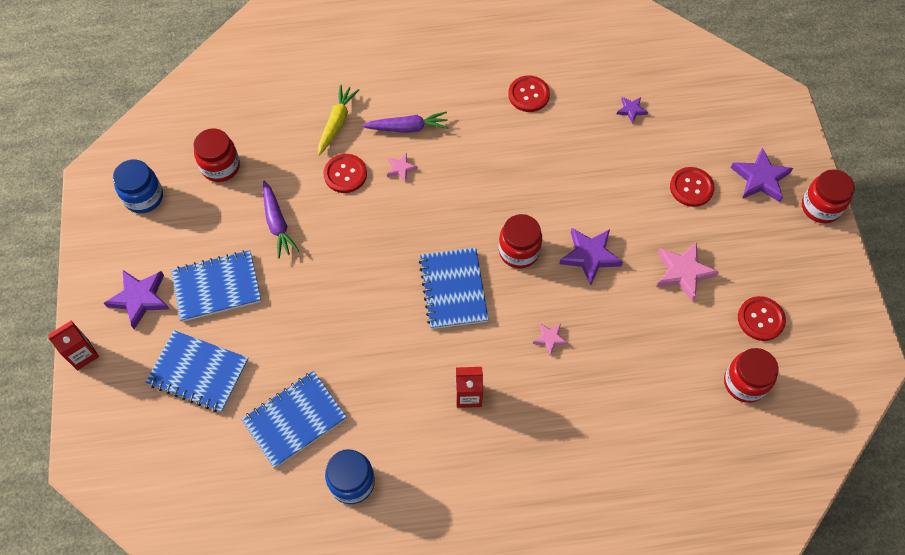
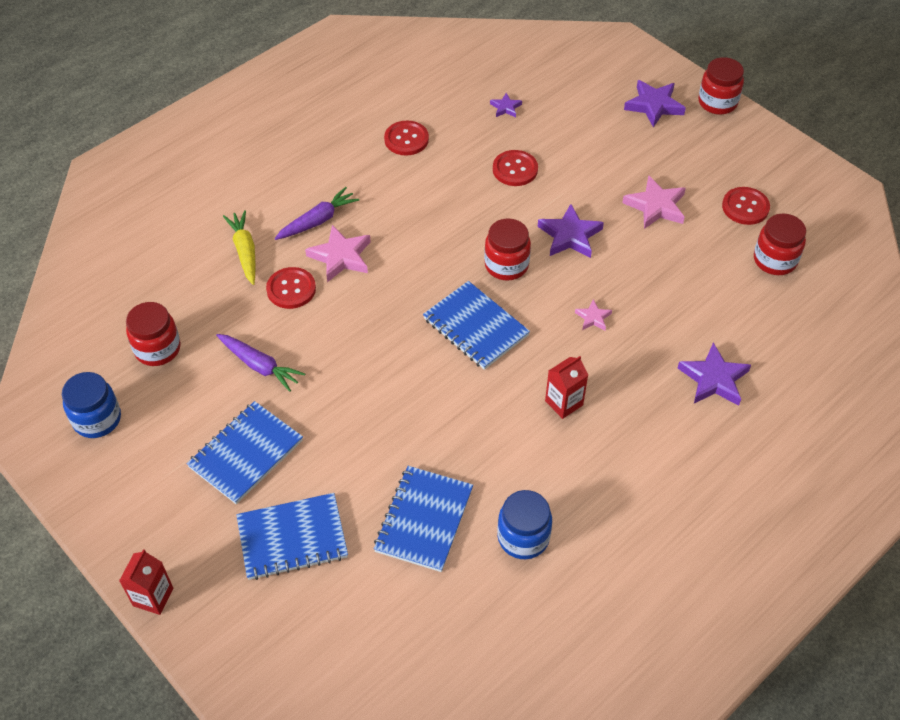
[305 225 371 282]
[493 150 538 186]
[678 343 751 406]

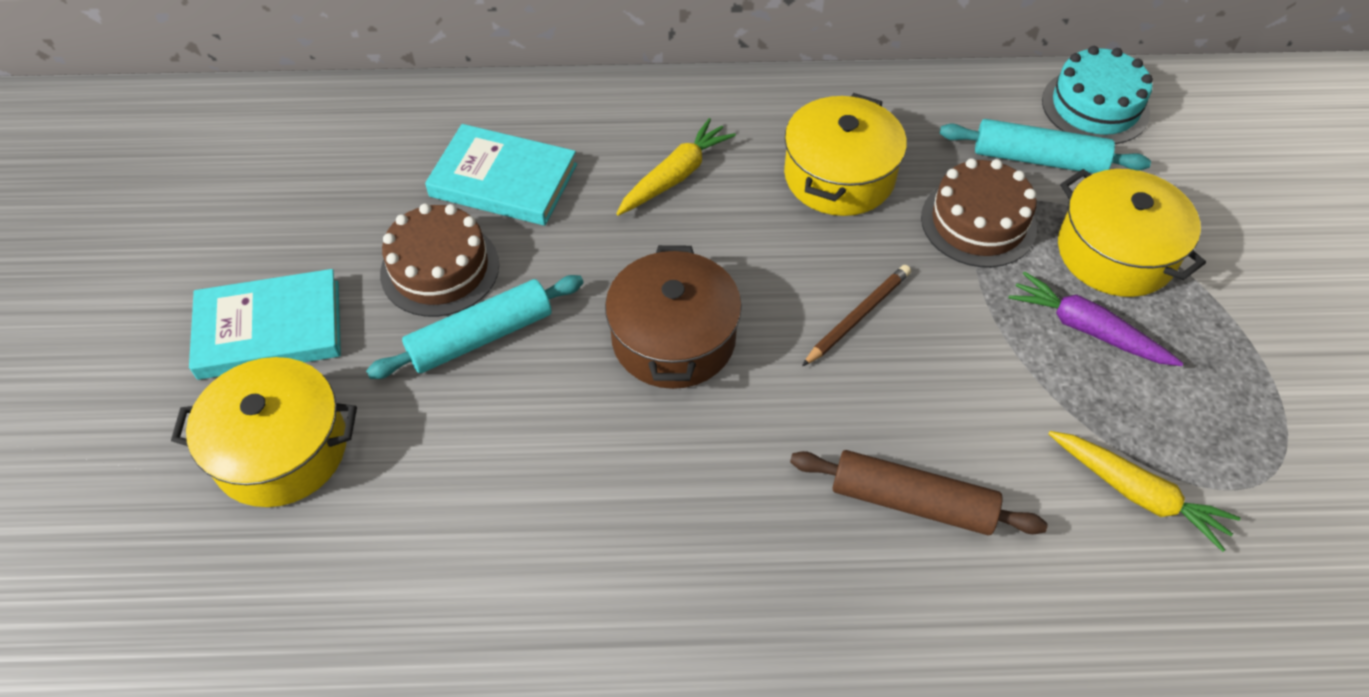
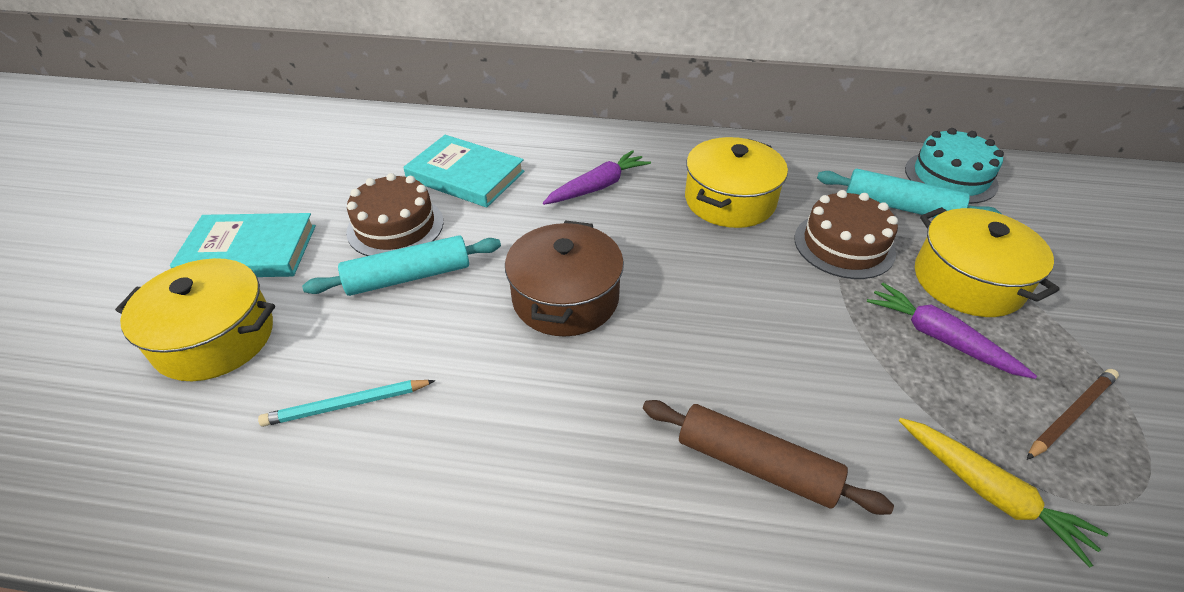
[543 150 651 205]
[1027 369 1119 460]
[258 380 435 427]

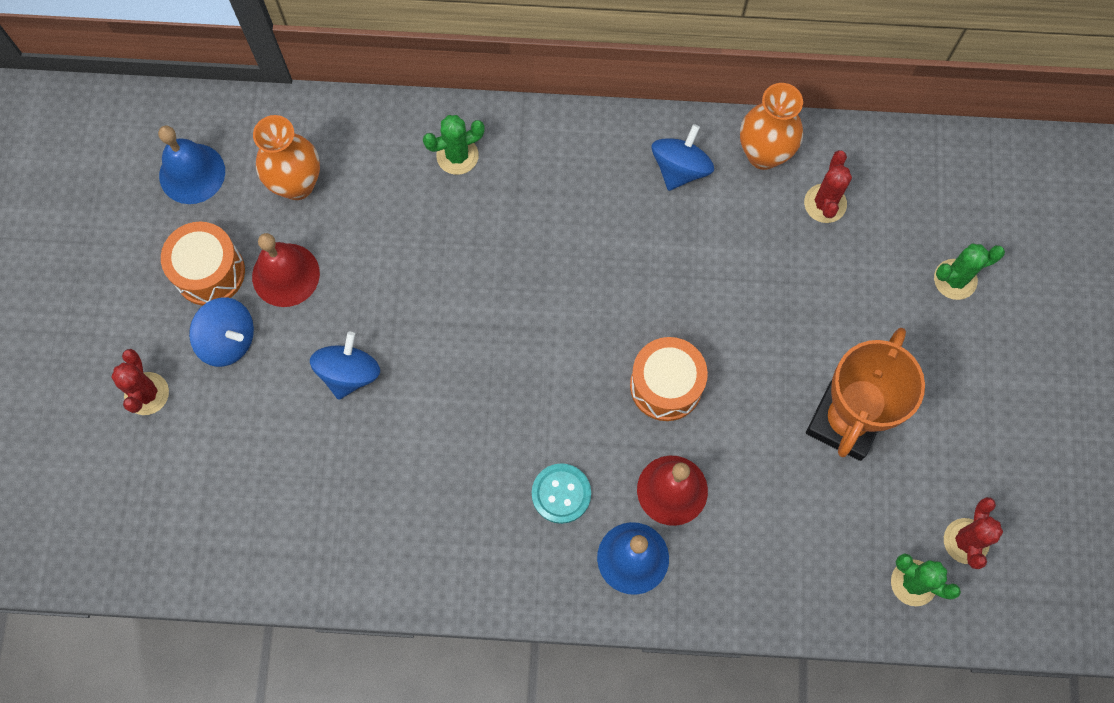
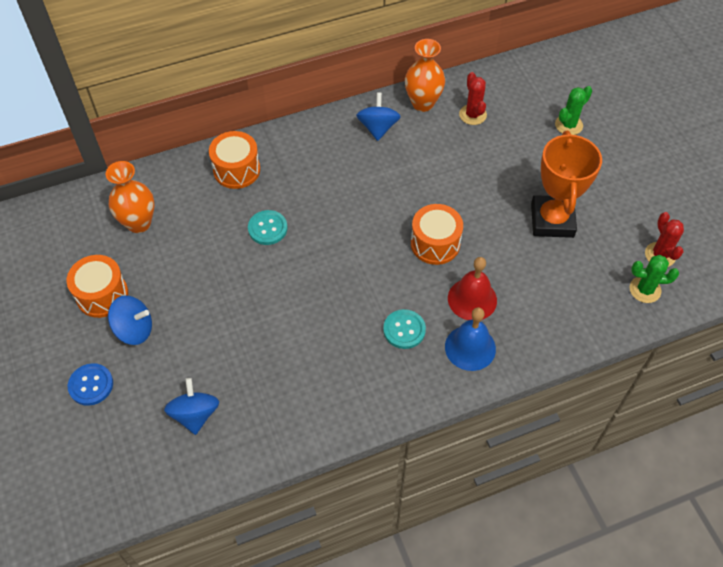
[209 131 260 189]
[158 126 225 204] (first image)
[252 233 320 307] (first image)
[164 378 219 435]
[68 363 113 406]
[248 210 288 245]

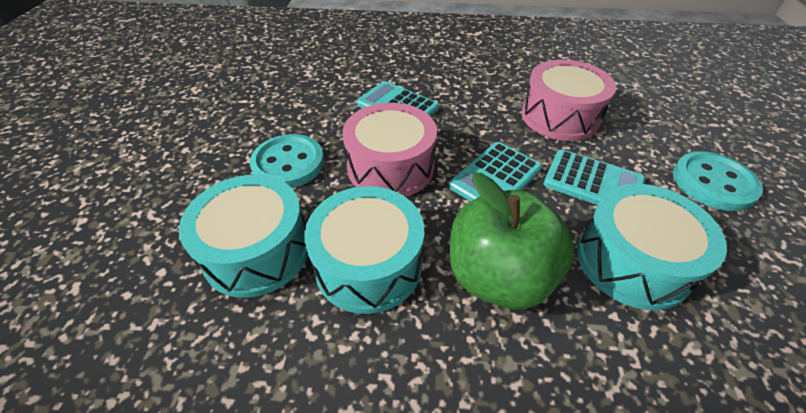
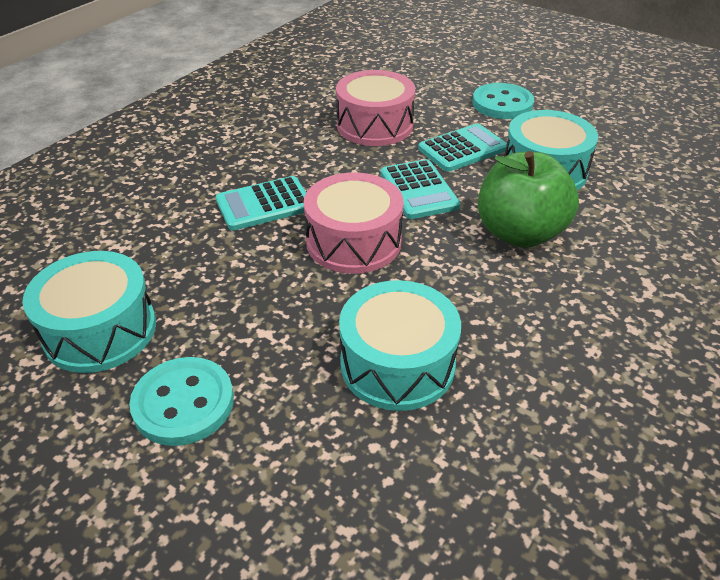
[129 357 234 446]
[22 251 156 373]

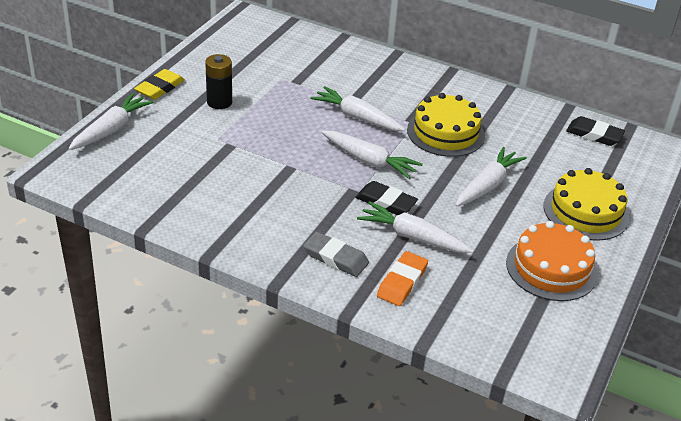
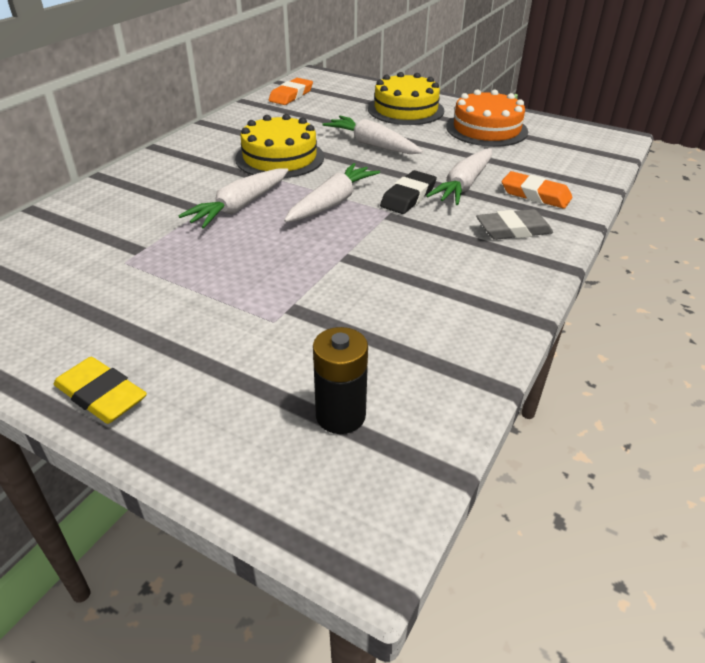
[313 327 368 434]
[68 93 153 150] (first image)
[269 78 313 105]
[476 209 553 240]

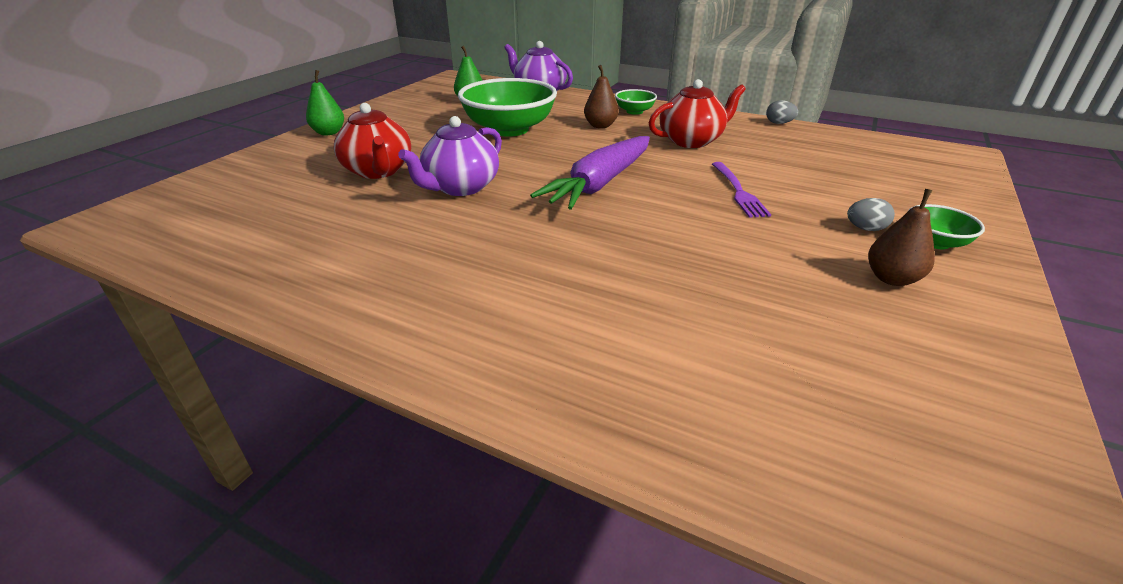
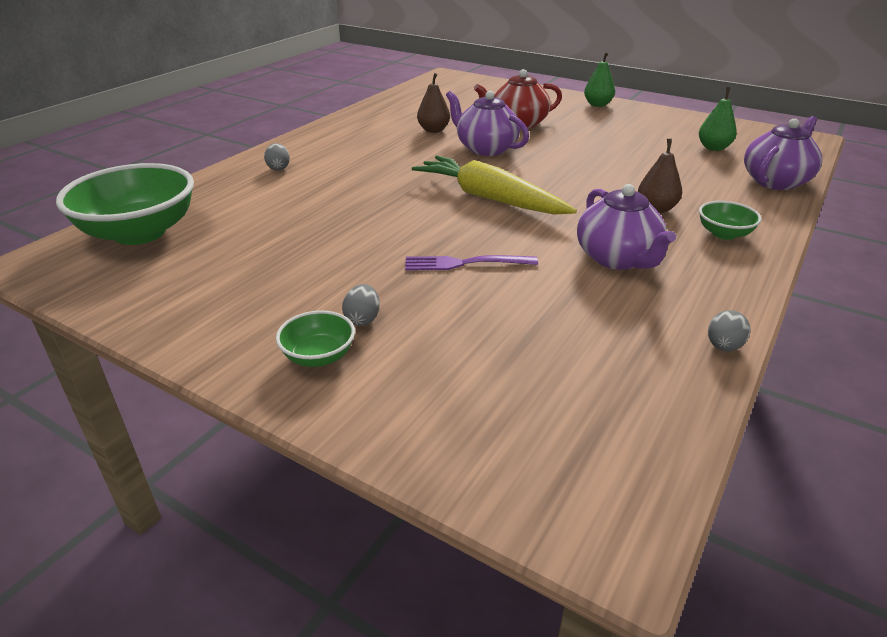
[56 163 194 245]
[577 184 676 270]
[412 156 577 215]
[417 73 450 133]
[264 143 290 171]

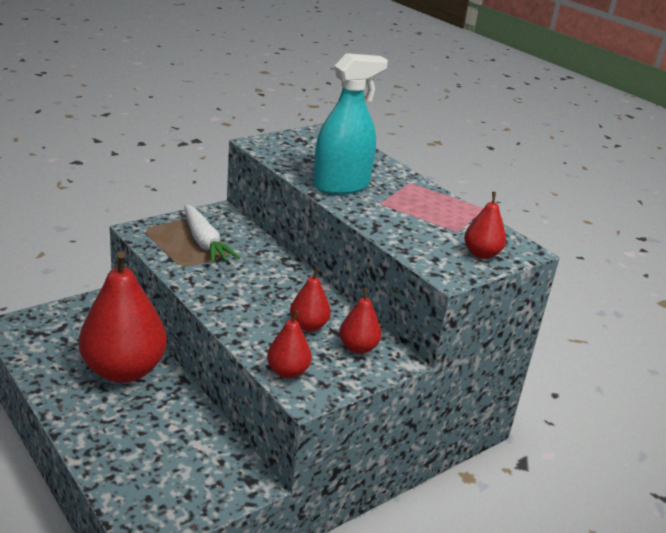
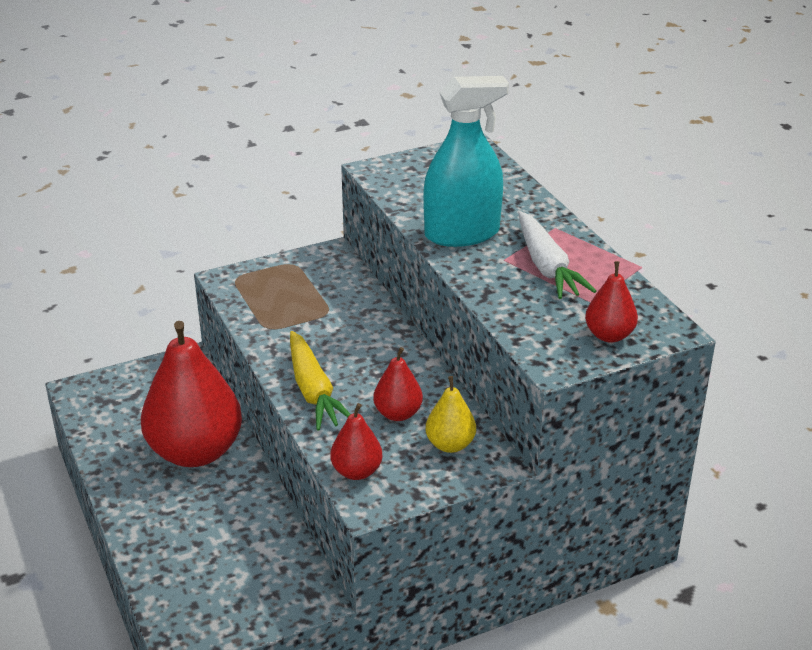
[518 211 596 299]
[425 376 476 453]
[290 331 351 431]

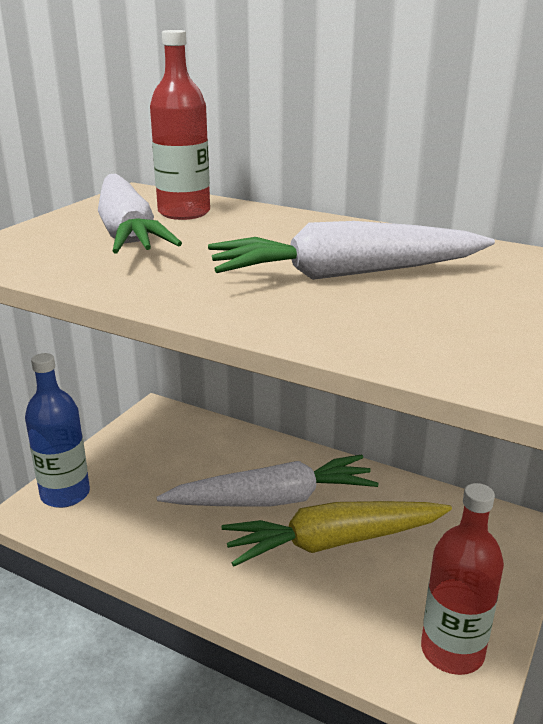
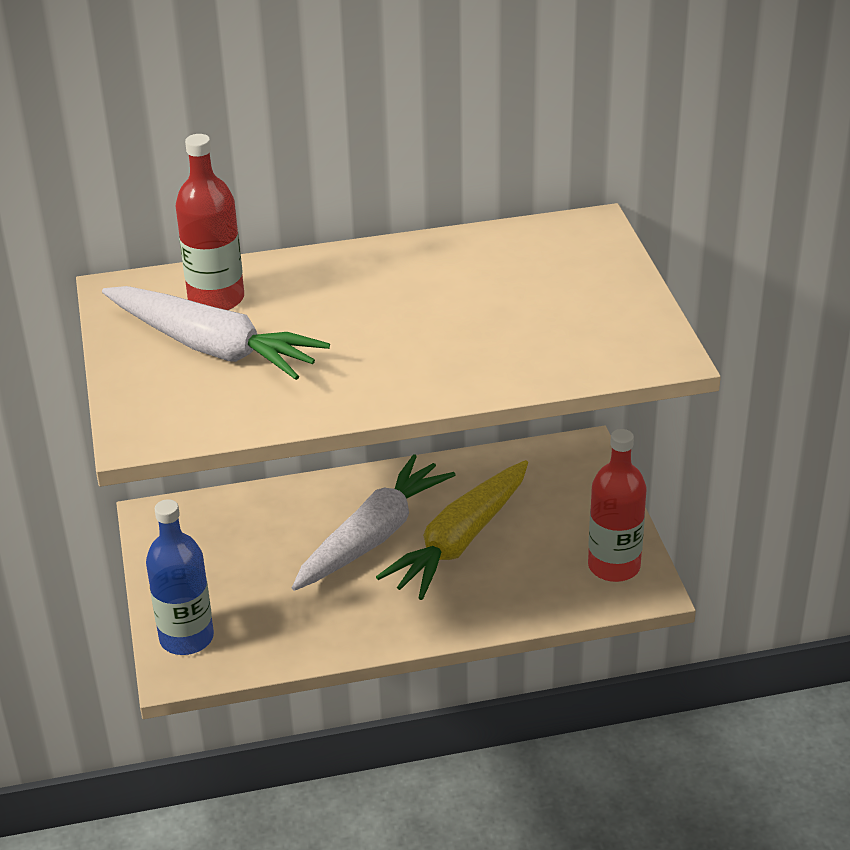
[208 221 495 280] (first image)

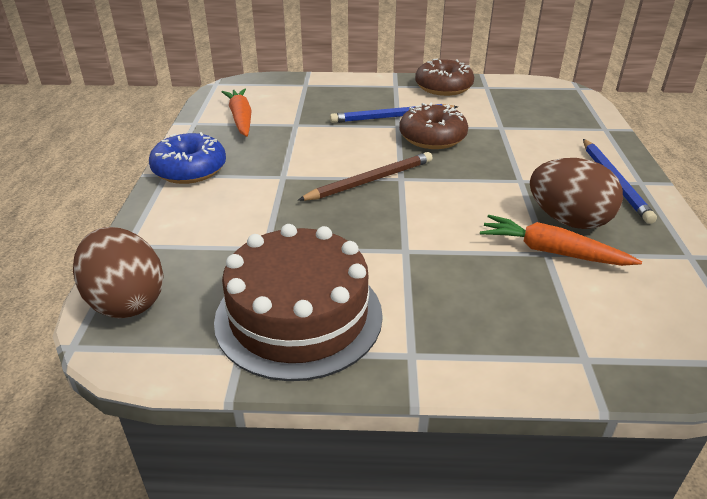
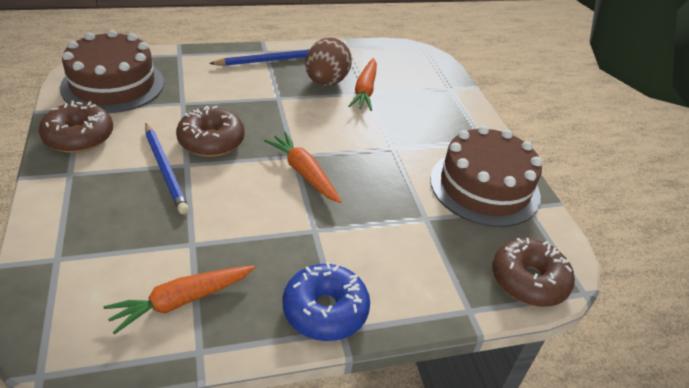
[264 132 341 203]
[492 238 575 307]
[60 30 164 113]

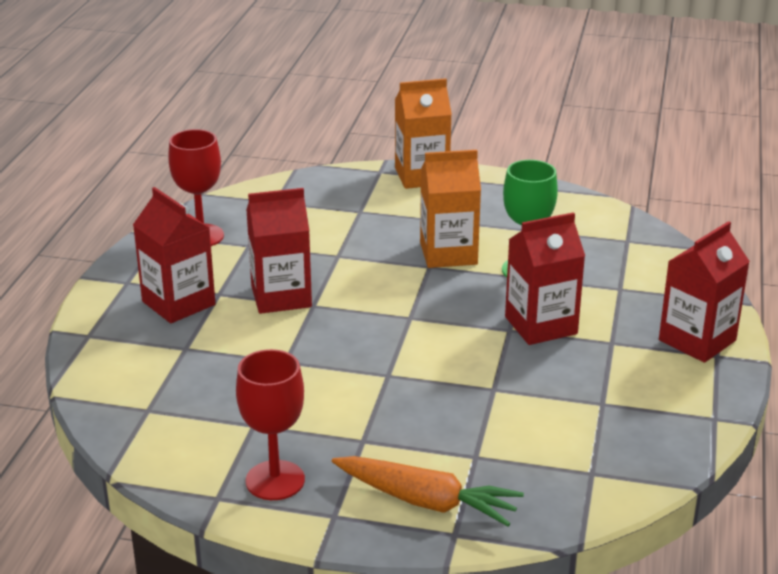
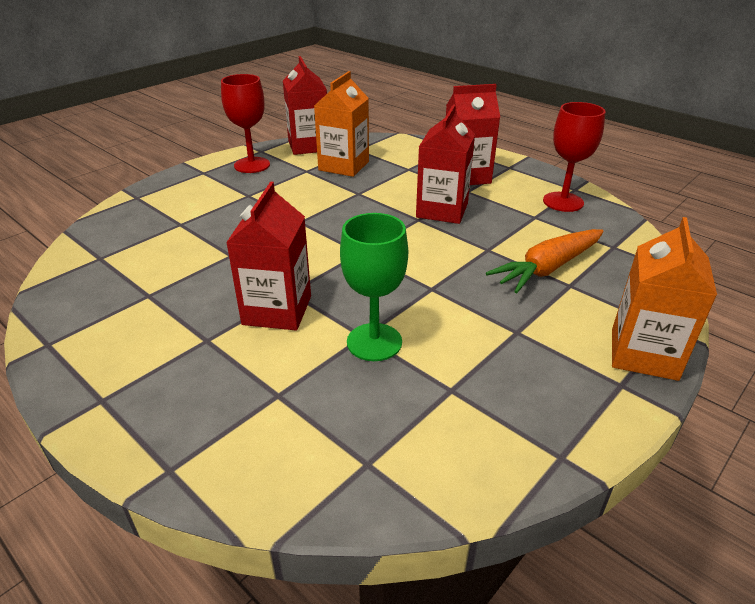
[314 71 369 177]
[283 56 327 155]
[486 229 604 293]

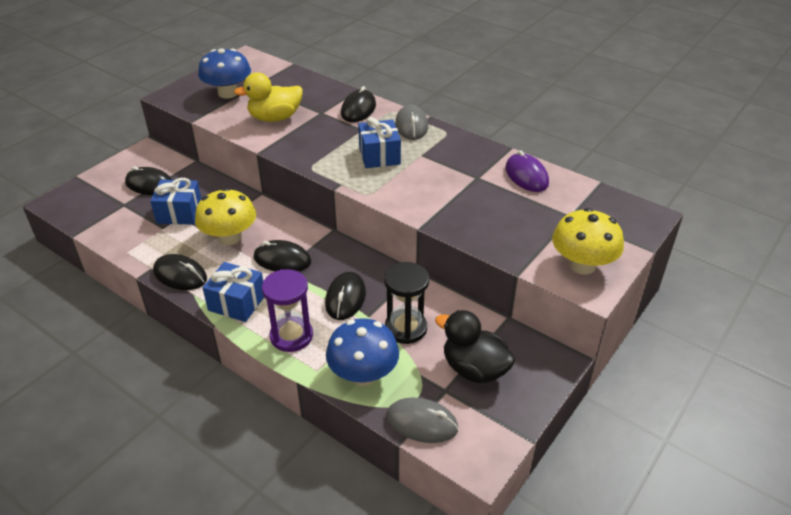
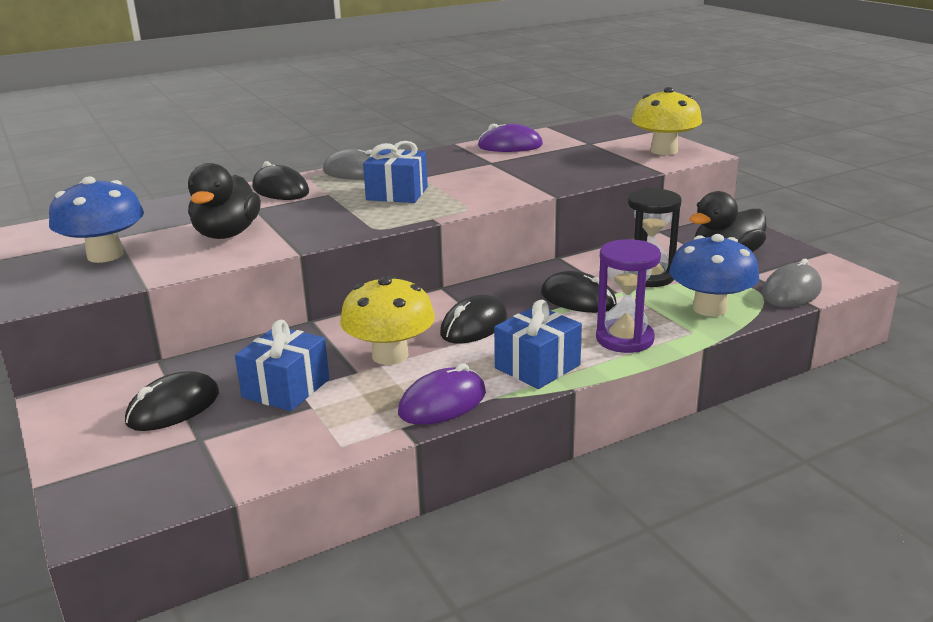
[188 163 261 239]
[398 363 486 425]

